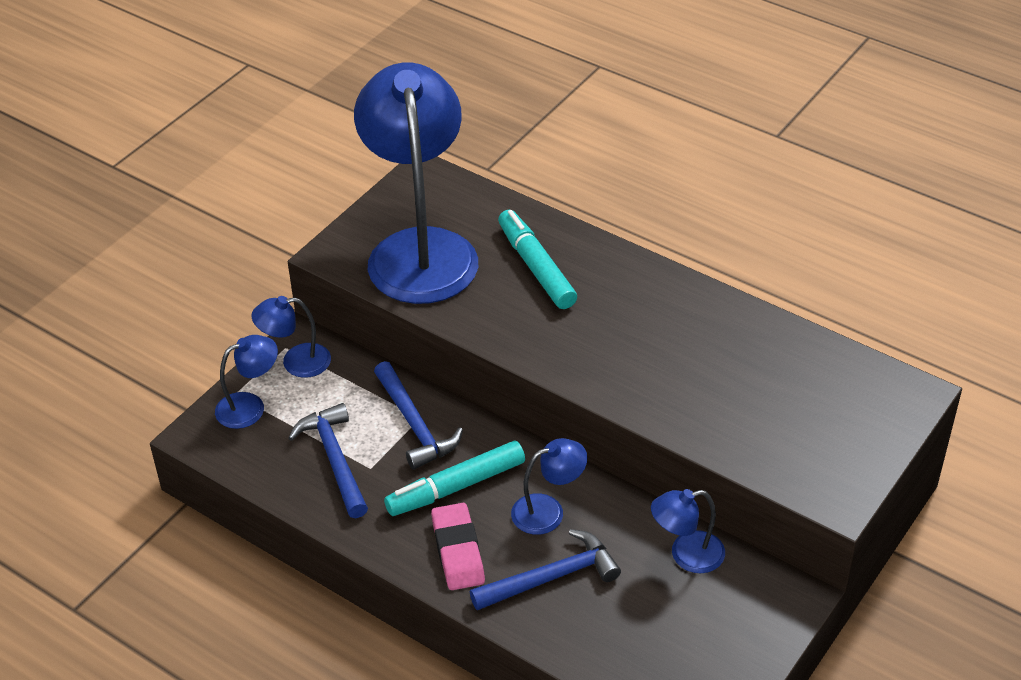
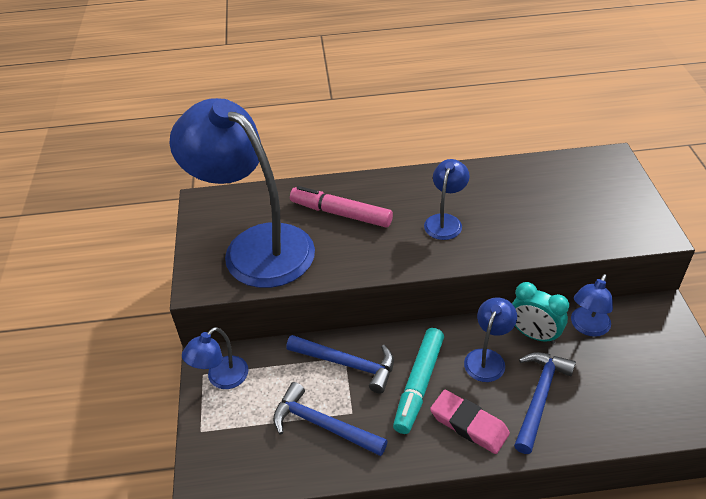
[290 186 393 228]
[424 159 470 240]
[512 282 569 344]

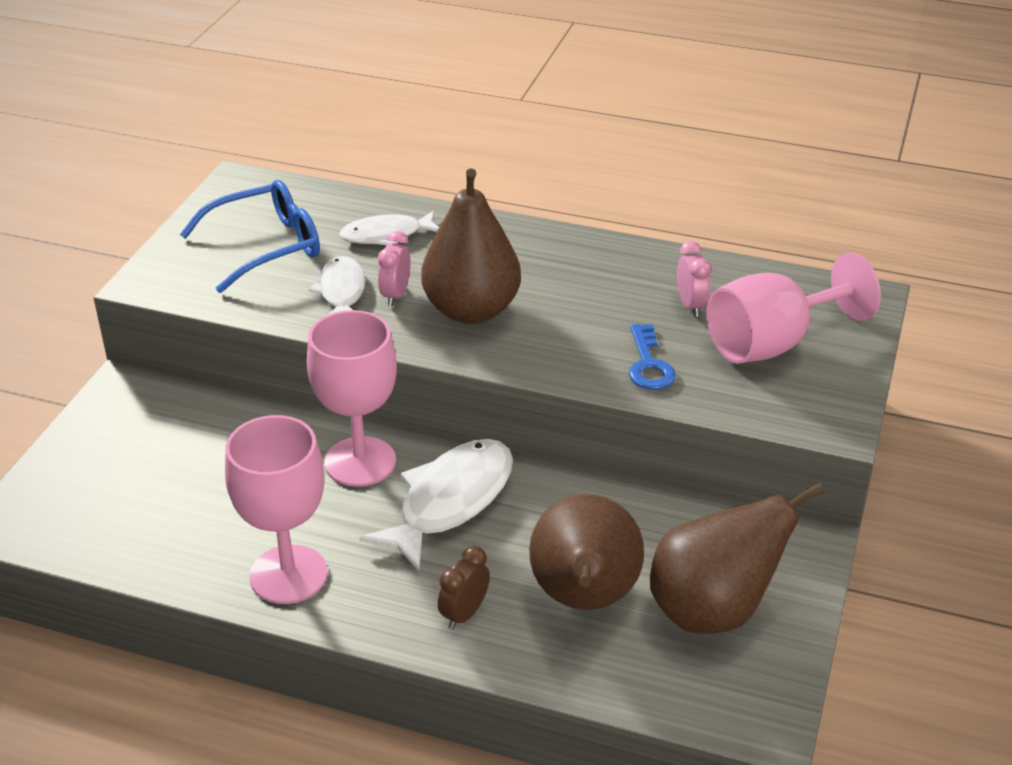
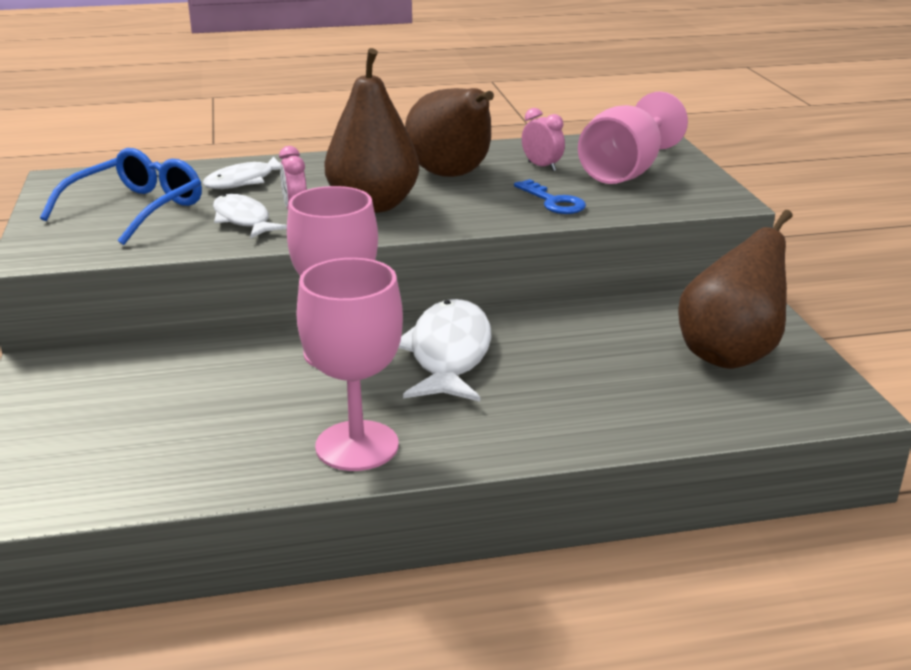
[405 88 494 177]
[438 546 490 630] (first image)

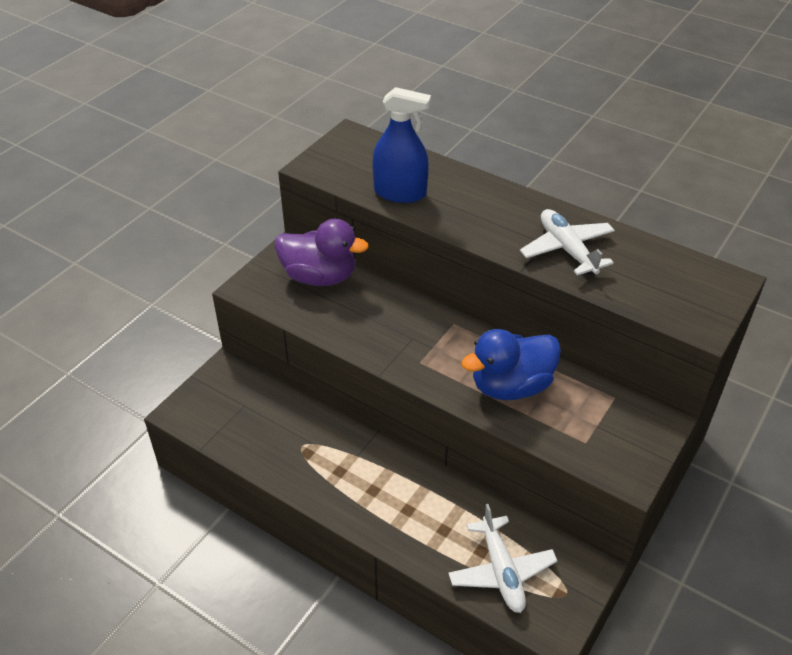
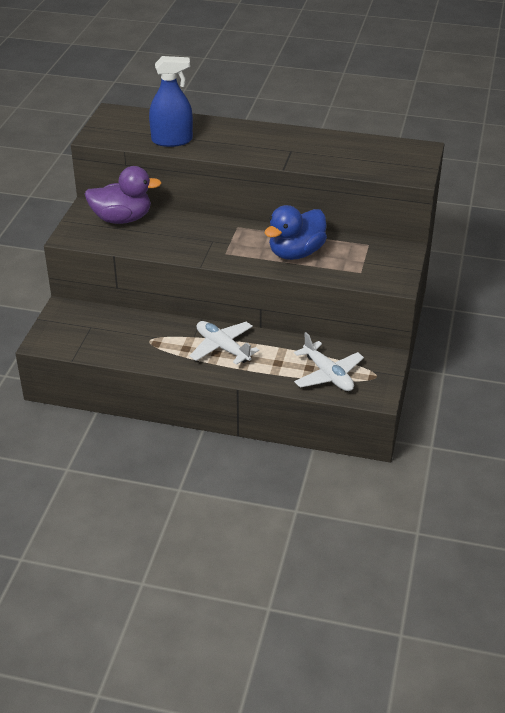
[190 321 259 365]

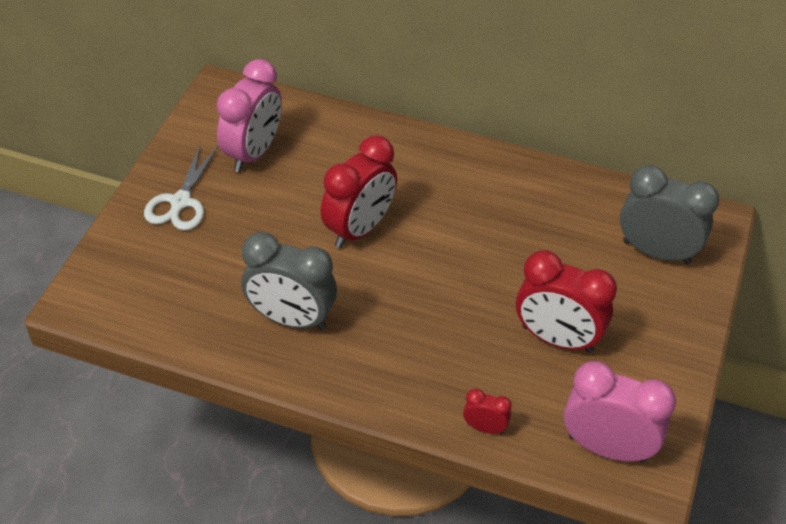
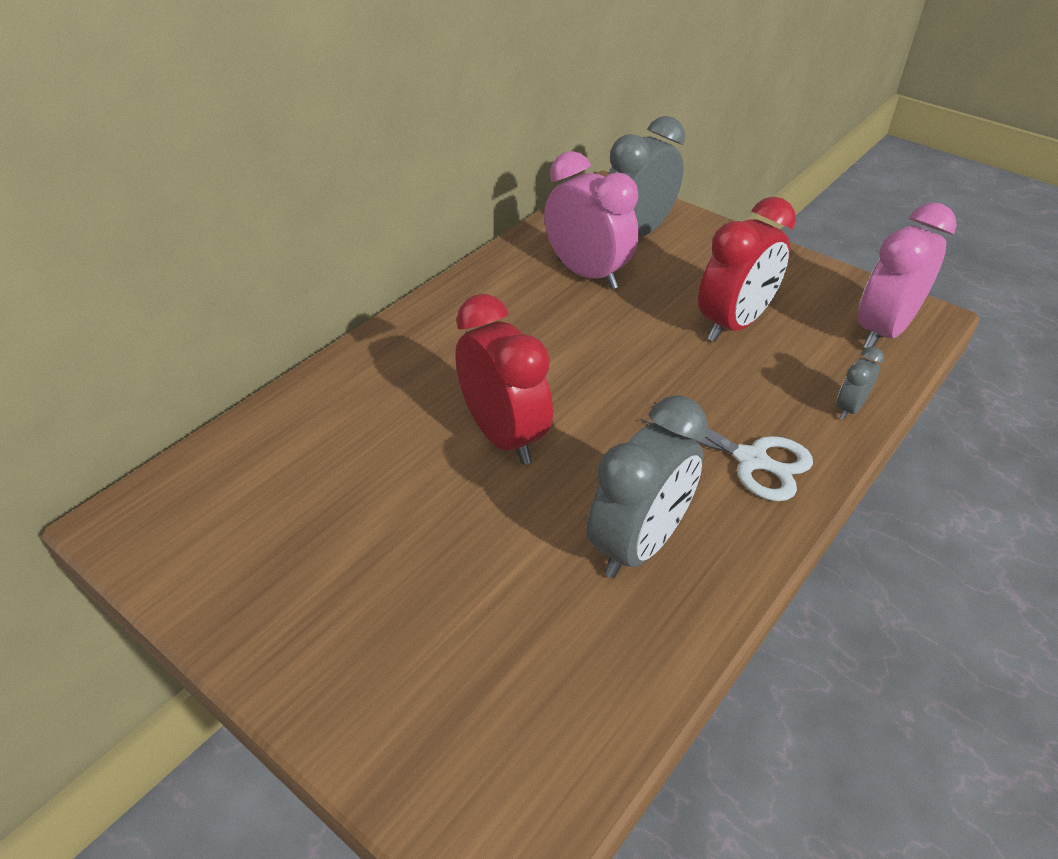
[544 151 639 289]
[640 402 813 501]
[837 347 884 420]

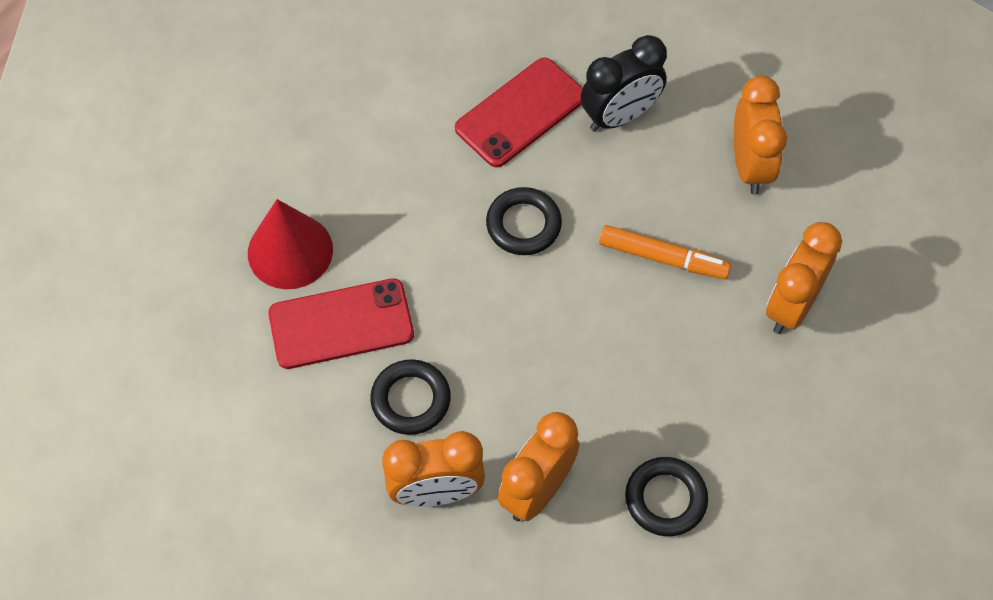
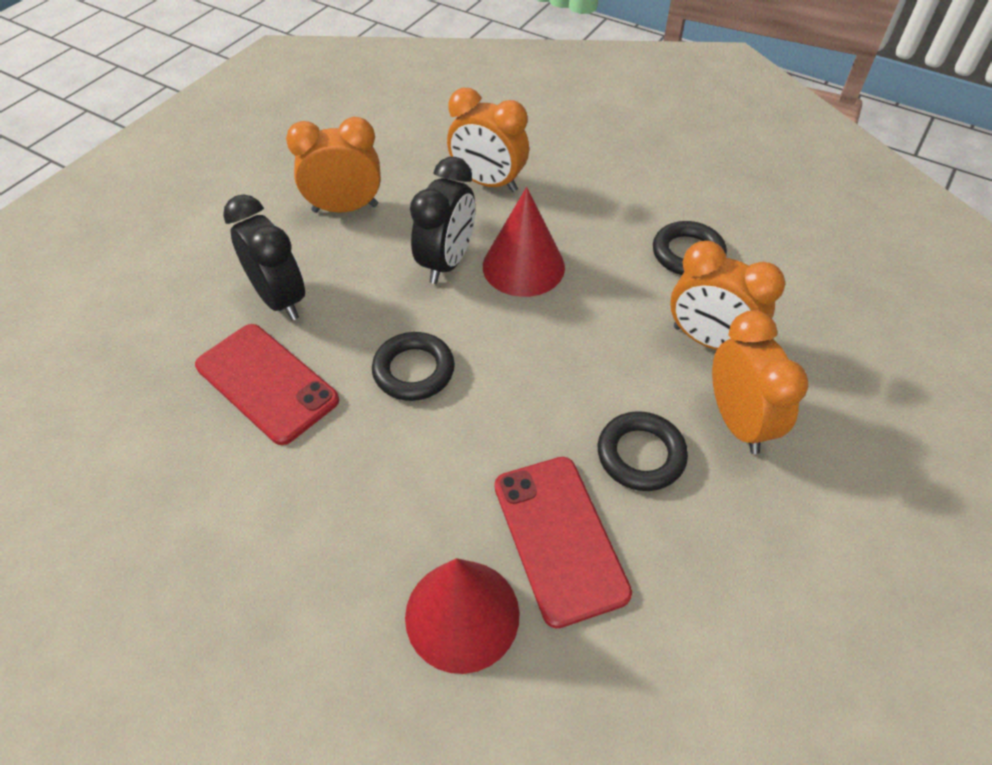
[410 157 475 284]
[483 187 565 297]

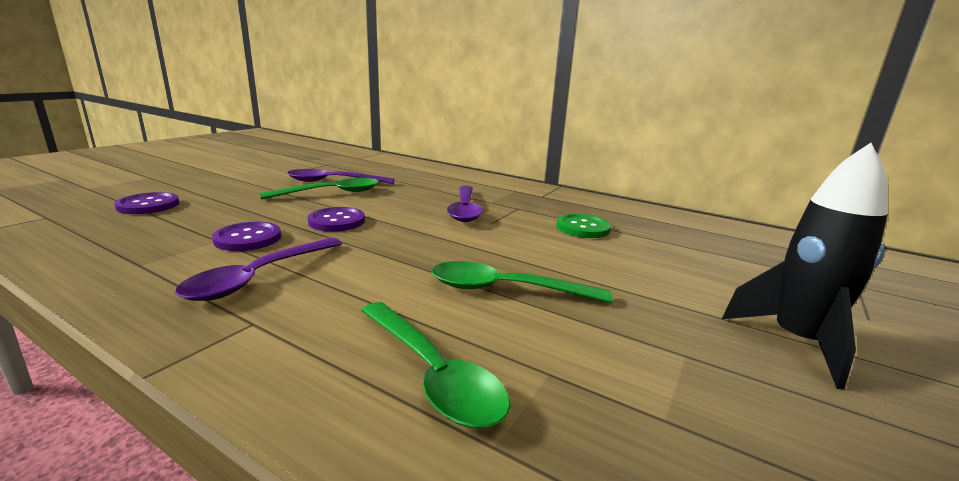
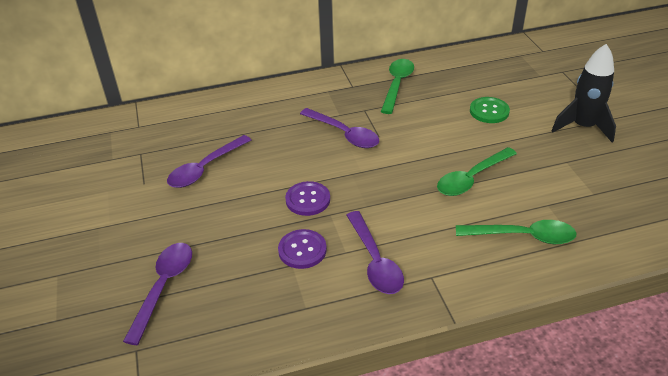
[381 59 414 114]
[123 243 192 345]
[470 97 510 123]

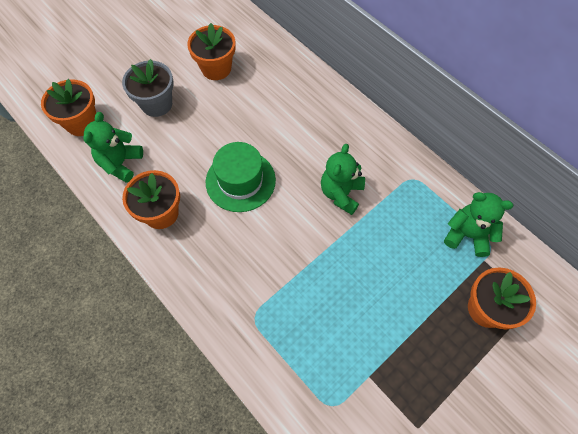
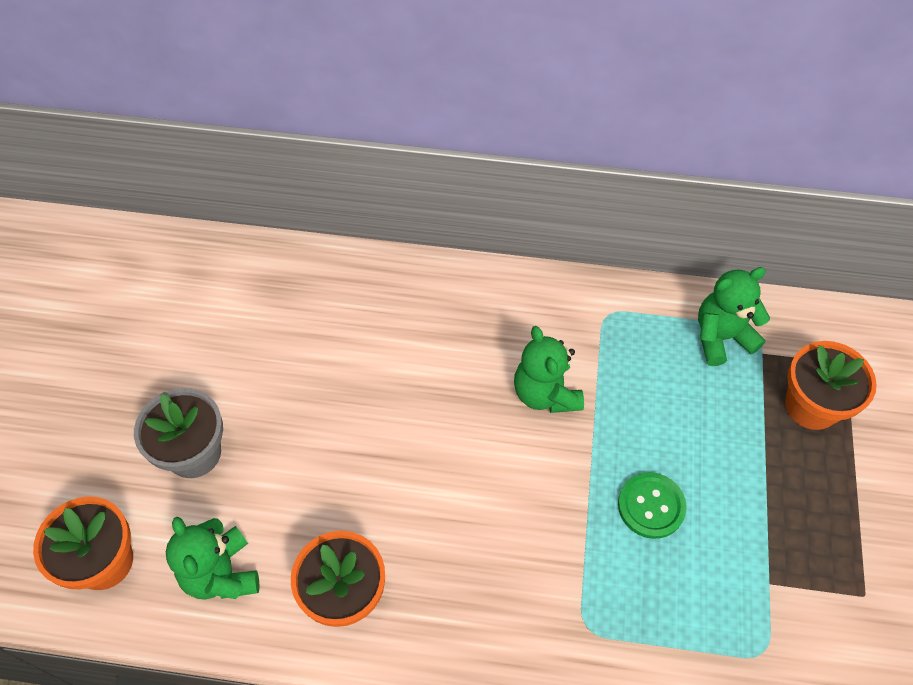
[187 23 235 80] (first image)
[206 142 276 212] (first image)
[618 472 687 539]

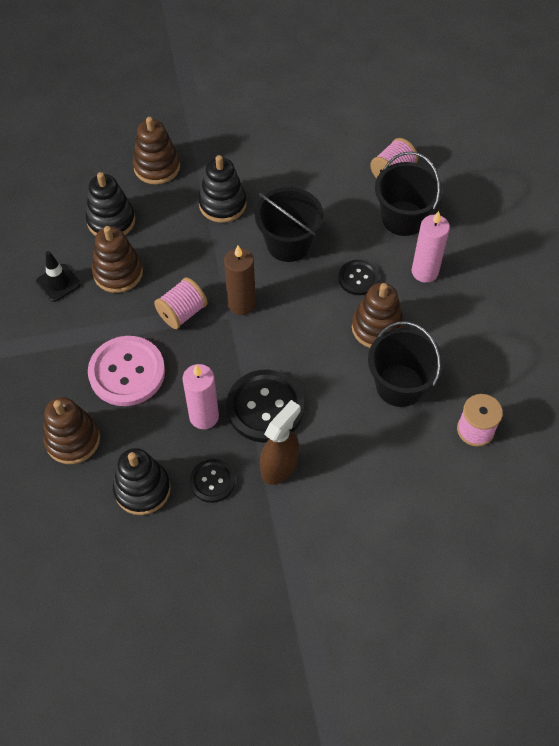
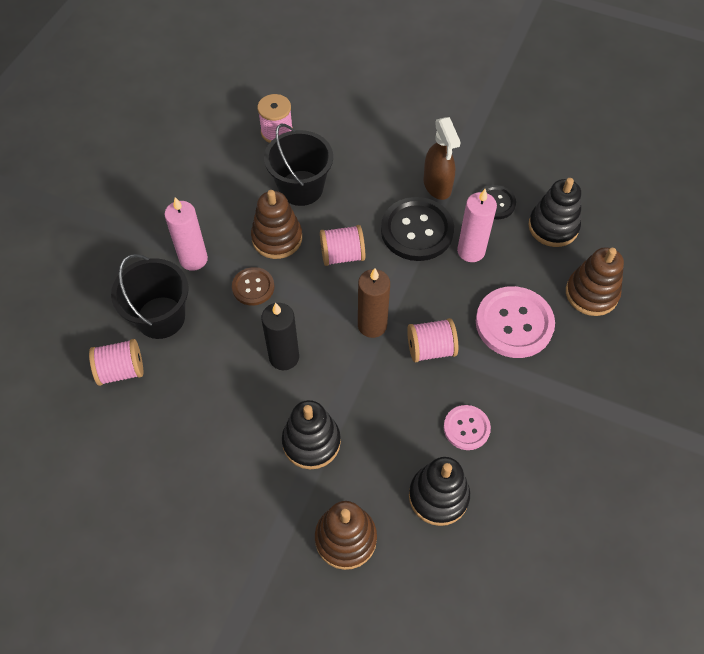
[261 303 299 370]
[444 405 491 450]
[36 251 81 302] (first image)
[232 267 274 306]
[423 117 461 200]
[320 225 365 266]

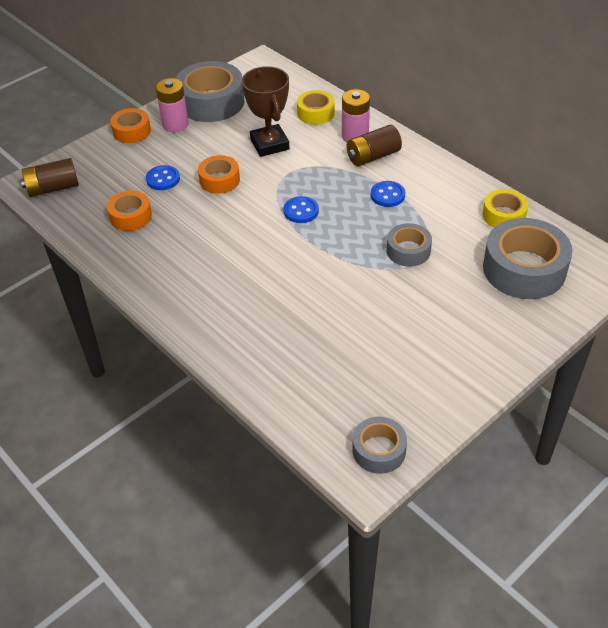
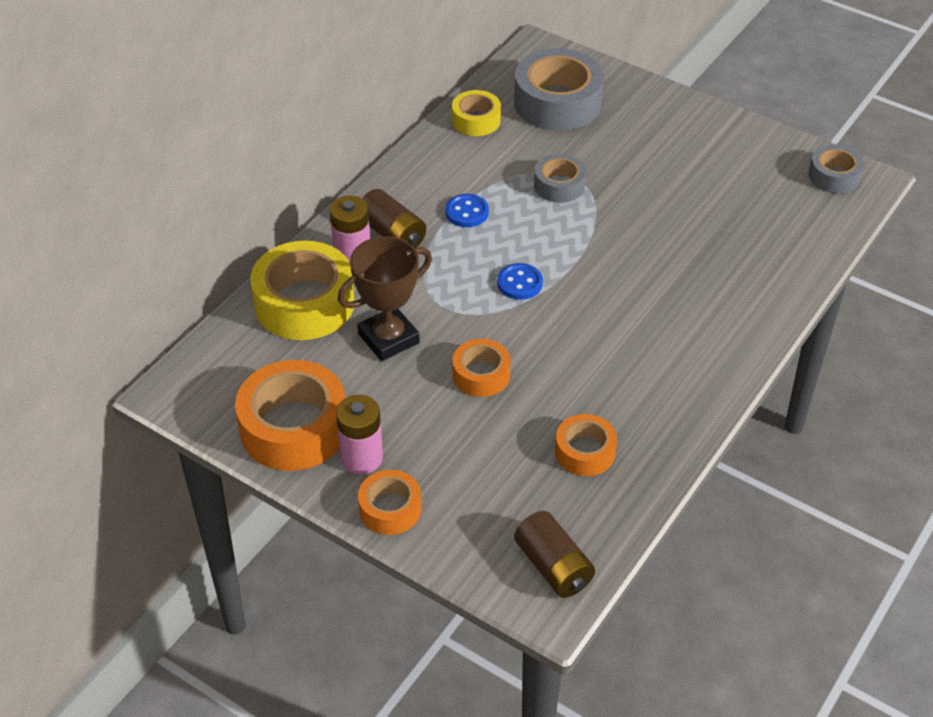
[235 360 346 471]
[250 241 355 340]
[146 165 180 190] (first image)

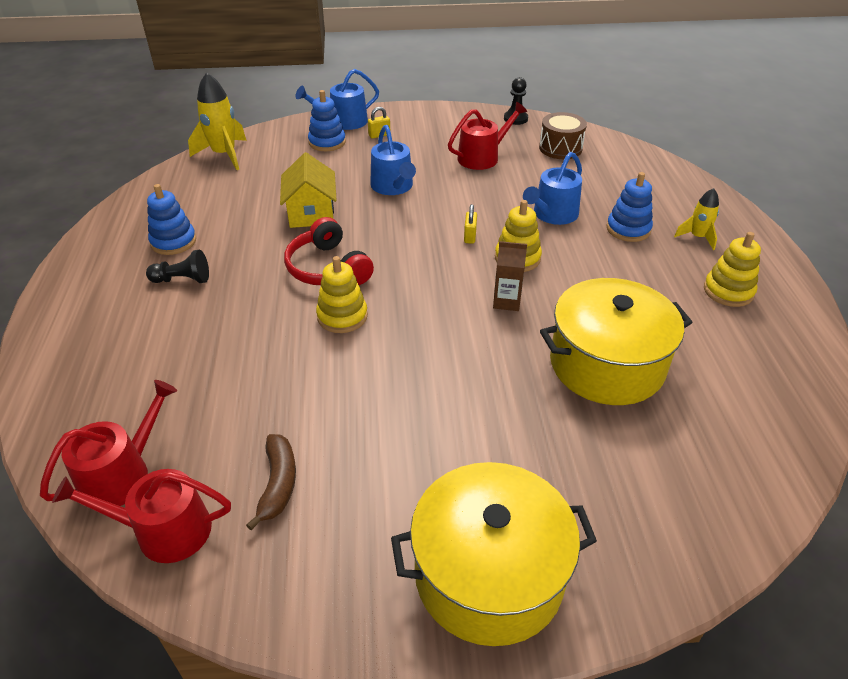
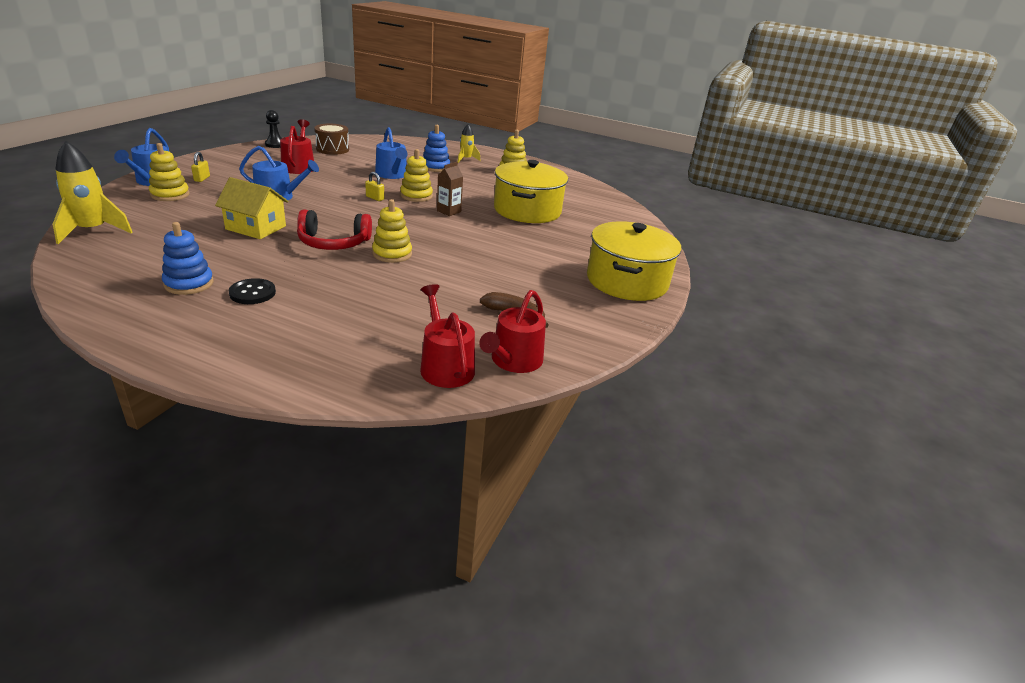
[149 143 190 201]
[229 278 276 304]

